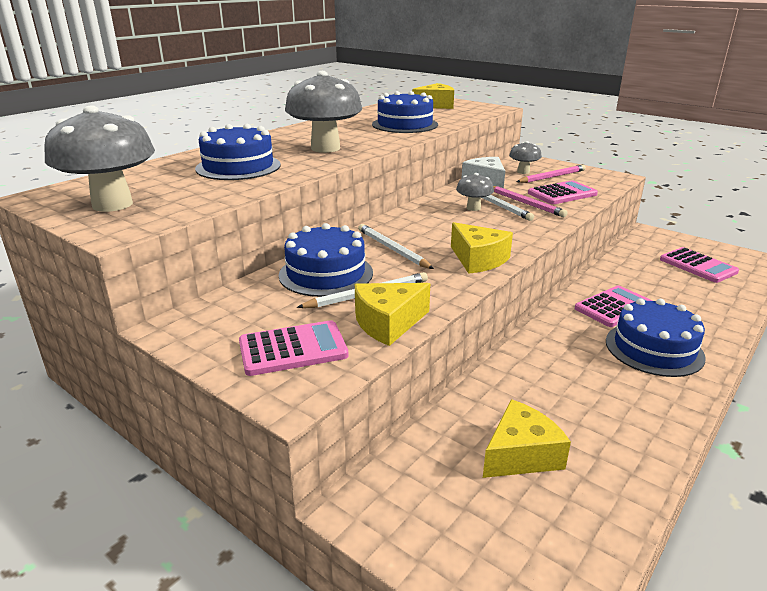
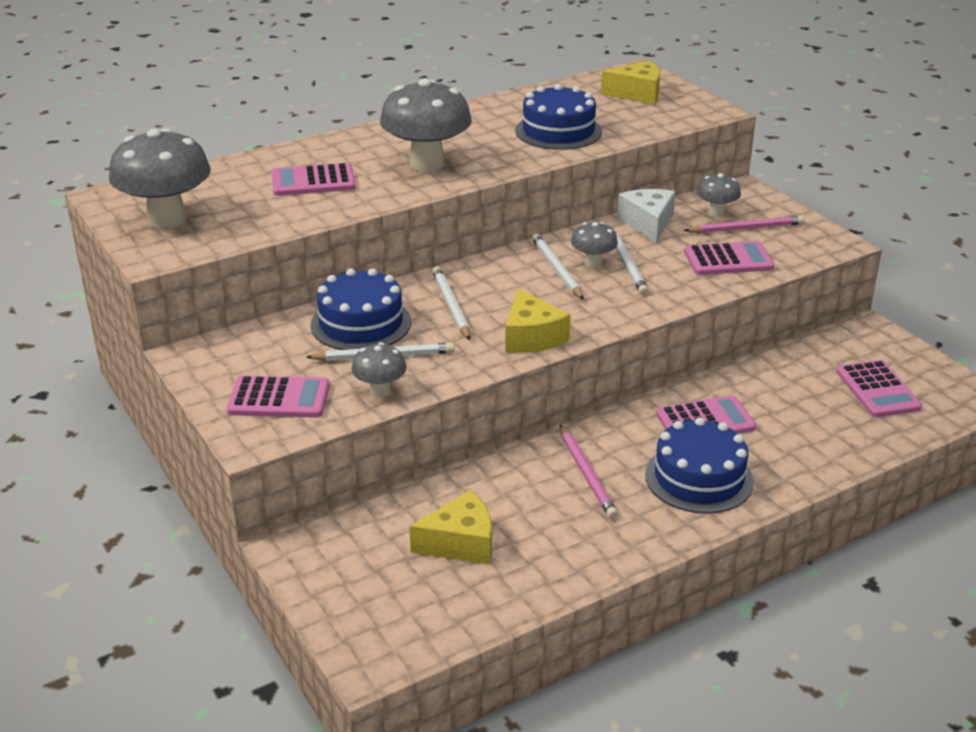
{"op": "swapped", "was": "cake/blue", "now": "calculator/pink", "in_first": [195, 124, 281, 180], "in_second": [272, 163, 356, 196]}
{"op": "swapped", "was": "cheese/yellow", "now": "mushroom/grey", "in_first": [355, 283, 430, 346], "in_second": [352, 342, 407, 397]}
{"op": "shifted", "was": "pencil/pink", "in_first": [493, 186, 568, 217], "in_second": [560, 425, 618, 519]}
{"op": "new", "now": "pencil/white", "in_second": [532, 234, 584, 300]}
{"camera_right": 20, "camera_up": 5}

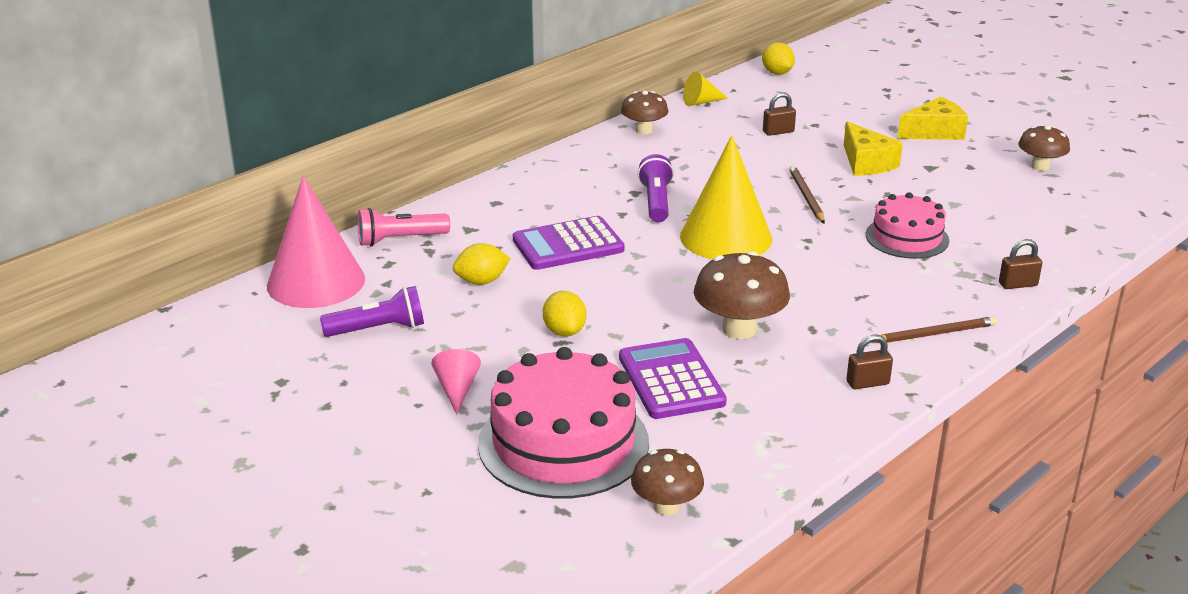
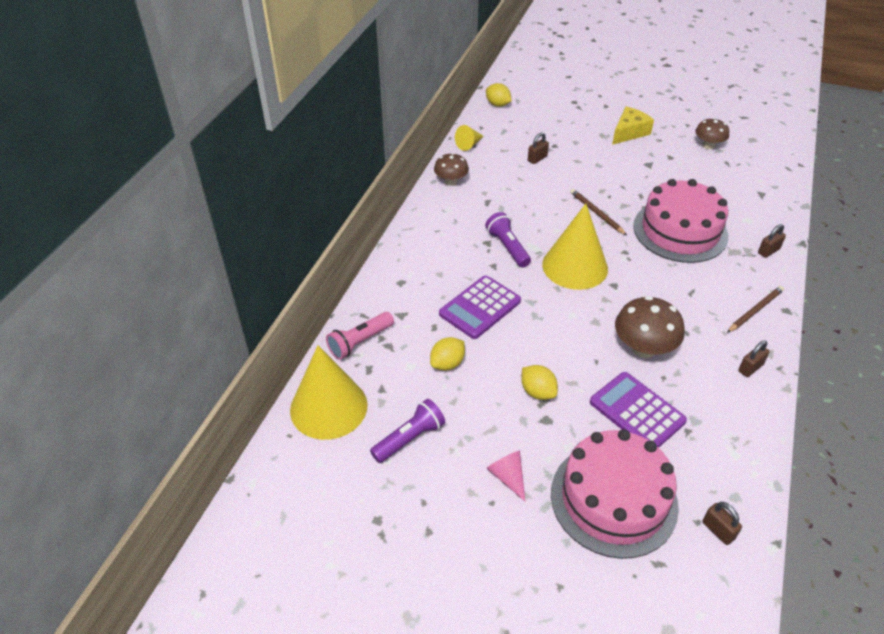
{"op": "repainted", "was": "cone/pink", "now": "cone/yellow", "in_first": [267, 176, 365, 308], "in_second": [290, 346, 368, 440]}
{"op": "swapped", "was": "mushroom/brown", "now": "padlock/brown", "in_first": [631, 449, 704, 516], "in_second": [702, 502, 742, 545]}
{"op": "gone", "was": "cheese/yellow", "in_first": [844, 121, 903, 176]}
{"op": "scaled", "was": "cake/pink", "in_first": [865, 193, 949, 259], "in_second": [633, 179, 728, 263], "ratio": 1.66}
{"camera_right": -25, "camera_up": 15}

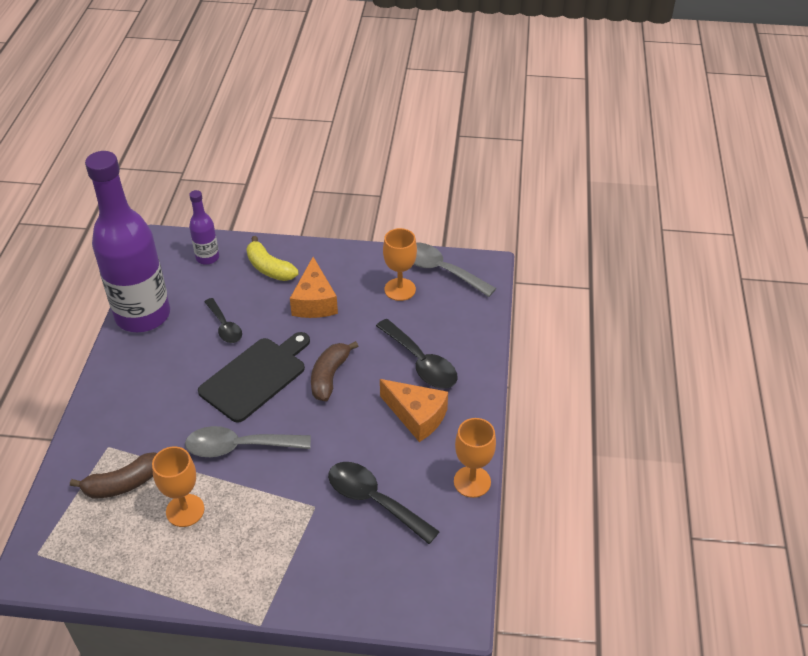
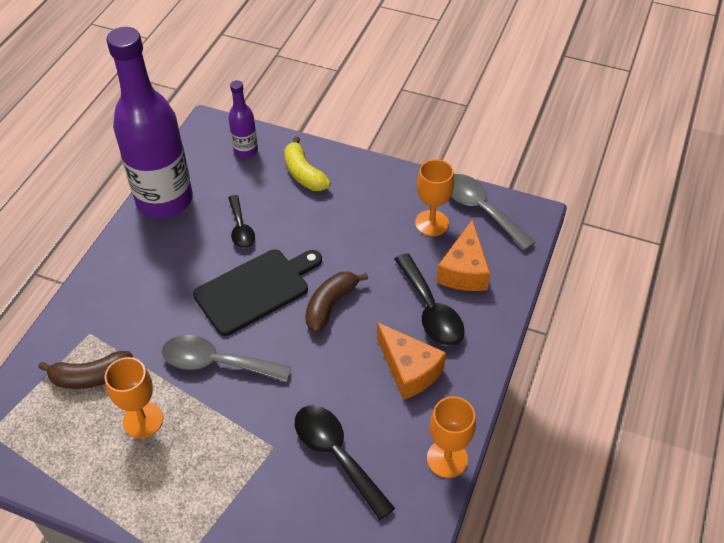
{"op": "shifted", "was": "cheese/orange", "in_first": [290, 257, 338, 318], "in_second": [436, 220, 490, 291]}
{"camera_right": 15, "camera_up": 5}

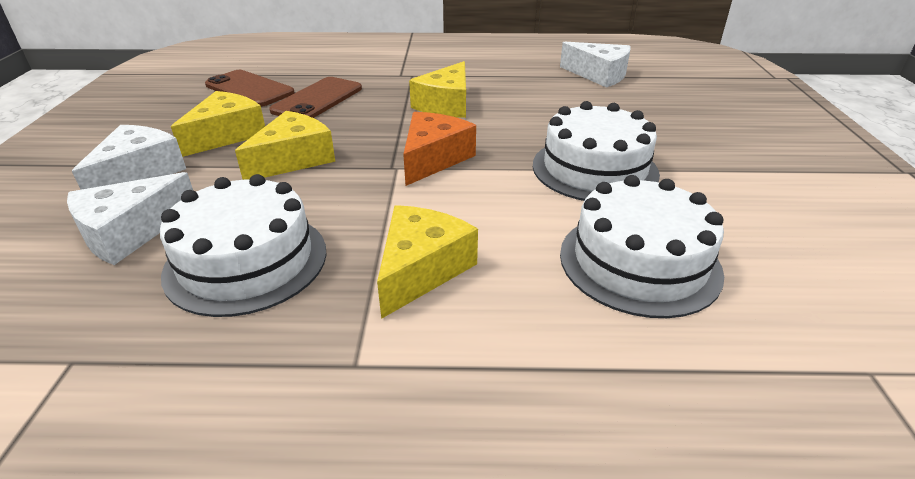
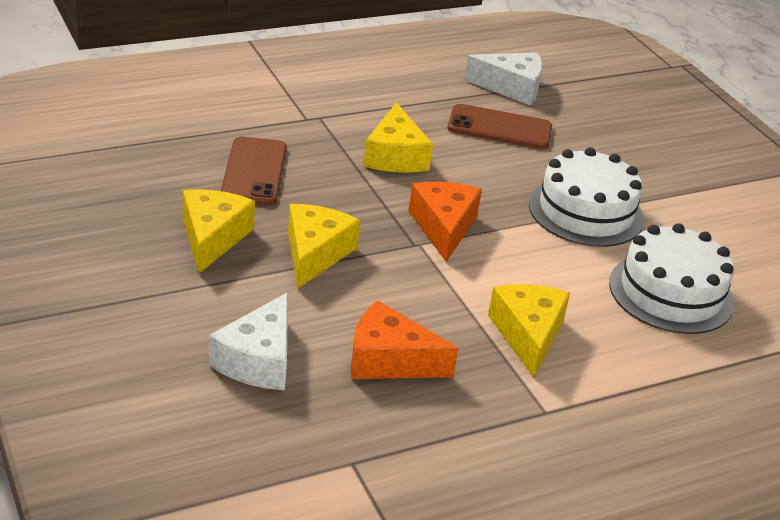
{"op": "gone", "was": "cheese/white", "in_first": [72, 125, 186, 190]}
{"op": "swapped", "was": "cake/white", "now": "cheese/orange", "in_first": [160, 174, 326, 317], "in_second": [351, 300, 459, 379]}
{"op": "shifted", "was": "phone/brown", "in_first": [205, 70, 295, 107], "in_second": [447, 104, 552, 149]}
{"camera_right": -30, "camera_up": 0}

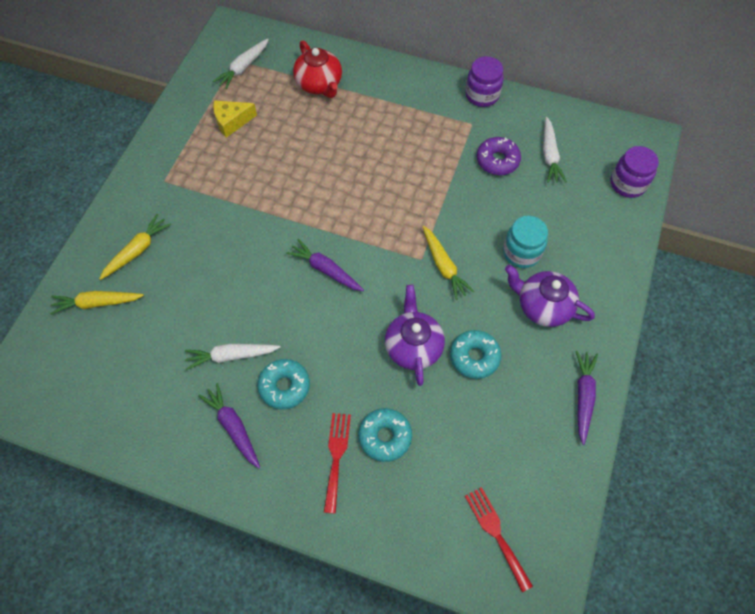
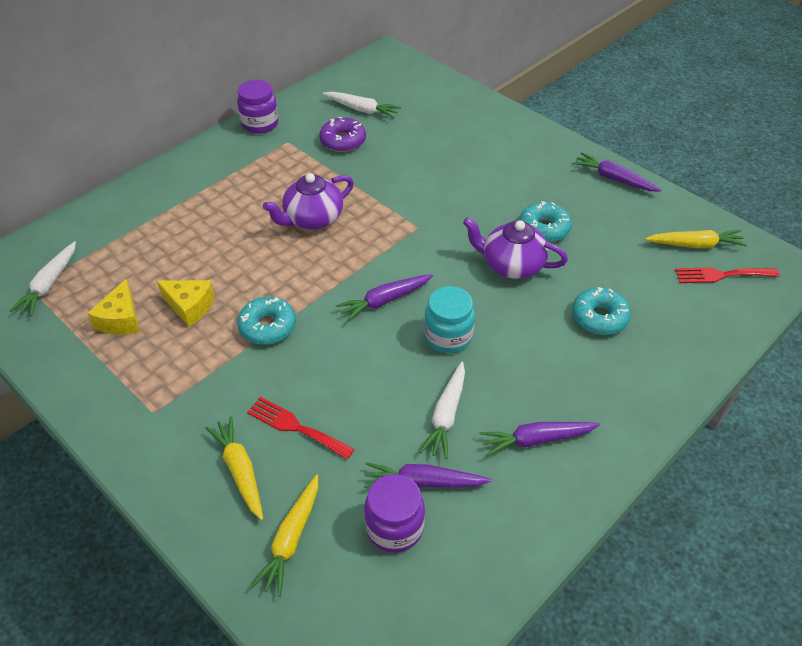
{"op": "rotated", "was": "carrot/white", "in_first": [213, 38, 269, 89], "in_second": [10, 241, 76, 316], "clockwise": 45}
{"op": "shifted", "was": "donut/turquoise", "in_first": [258, 359, 310, 409], "in_second": [237, 297, 296, 345]}
{"op": "gone", "was": "teapot/red", "in_first": [293, 41, 342, 98]}
{"op": "shifted", "was": "fork/red", "in_first": [324, 413, 351, 514], "in_second": [247, 397, 354, 459]}
{"op": "shifted", "was": "carrot/yellow", "in_first": [423, 226, 474, 300], "in_second": [645, 230, 747, 248]}
{"op": "shifted", "was": "jar/turquoise", "in_first": [503, 216, 548, 268], "in_second": [424, 286, 475, 353]}
{"op": "shifted", "was": "teapot/purple", "in_first": [505, 265, 595, 327], "in_second": [263, 173, 354, 230]}
{"op": "shifted", "was": "jar/purple", "in_first": [611, 146, 659, 198], "in_second": [364, 474, 425, 553]}
{"op": "new", "now": "cheese/yellow", "in_second": [157, 280, 215, 327]}
{"op": "new", "now": "carrot/purple", "in_second": [364, 462, 491, 488]}
{"camera_right": -65, "camera_up": -15}

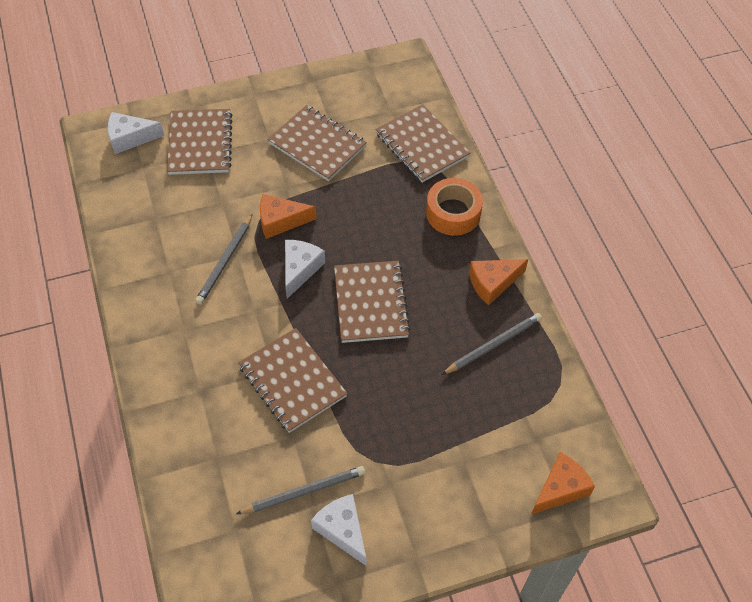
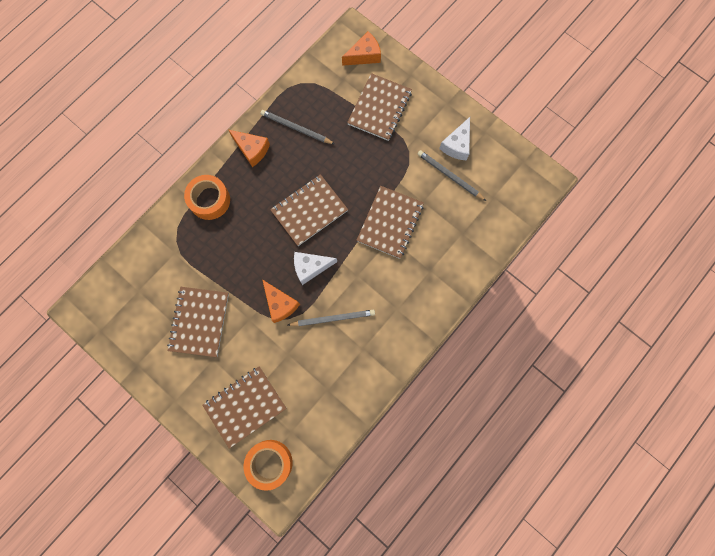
{"op": "swapped", "was": "cheese/white", "now": "tape/orange", "in_first": [108, 112, 164, 154], "in_second": [244, 440, 293, 491]}
{"op": "shifted", "was": "notebook/brown", "in_first": [375, 104, 470, 183], "in_second": [347, 73, 412, 141]}
{"op": "rotated", "was": "cheese/orange", "in_first": [531, 452, 595, 515], "in_second": [342, 31, 381, 66], "clockwise": 135}
{"camera_right": -120, "camera_up": 20}

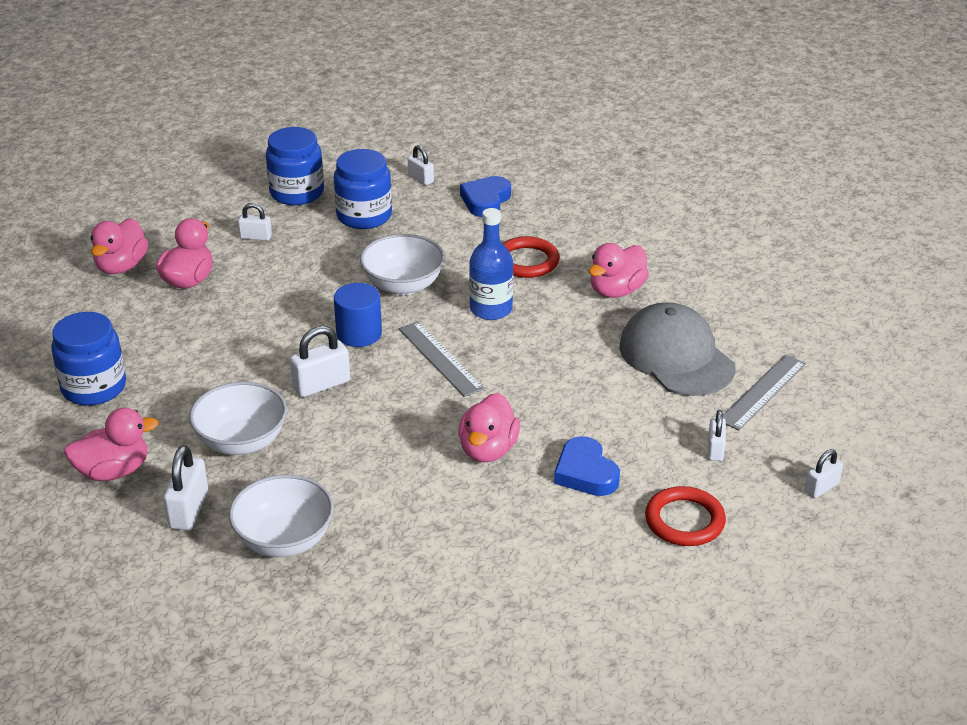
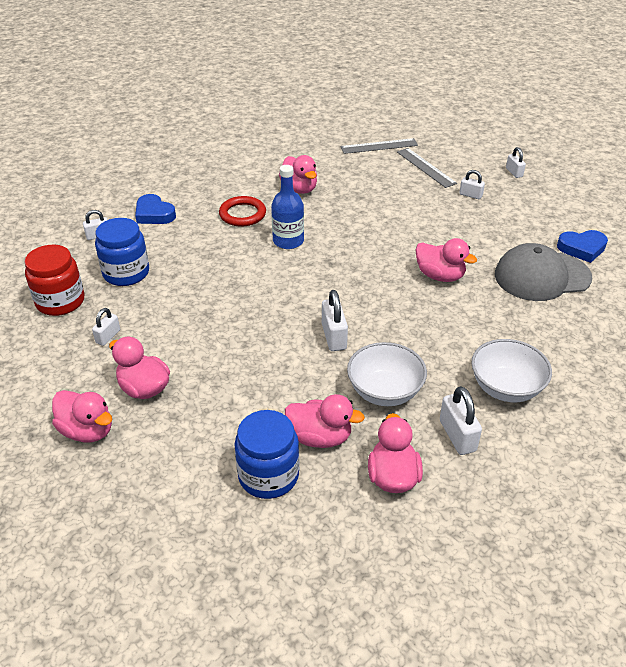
{"op": "rotated", "was": "padlock/white", "in_first": [164, 445, 208, 530], "in_second": [440, 386, 482, 455], "clockwise": 45}
{"op": "repainted", "was": "jar/blue", "now": "jar/red", "in_first": [266, 127, 324, 205], "in_second": [25, 244, 85, 316]}
{"op": "gone", "was": "cylinder/blue", "in_first": [334, 283, 382, 347]}
{"op": "gone", "was": "bowl/white", "in_first": [360, 234, 445, 295]}
{"op": "shifted", "was": "ruler/grey", "in_first": [399, 321, 485, 397], "in_second": [341, 138, 418, 154]}
{"op": "shifted", "was": "heart/blue", "in_first": [554, 436, 620, 496], "in_second": [557, 230, 608, 263]}
{"op": "shifted", "was": "cap/grey", "in_first": [619, 302, 736, 396], "in_second": [495, 243, 592, 301]}
{"op": "gone", "was": "ring/red", "in_first": [645, 486, 726, 546]}
{"op": "new", "now": "duck/pink", "in_second": [285, 394, 365, 448]}
{"camera_right": -70, "camera_up": 5}

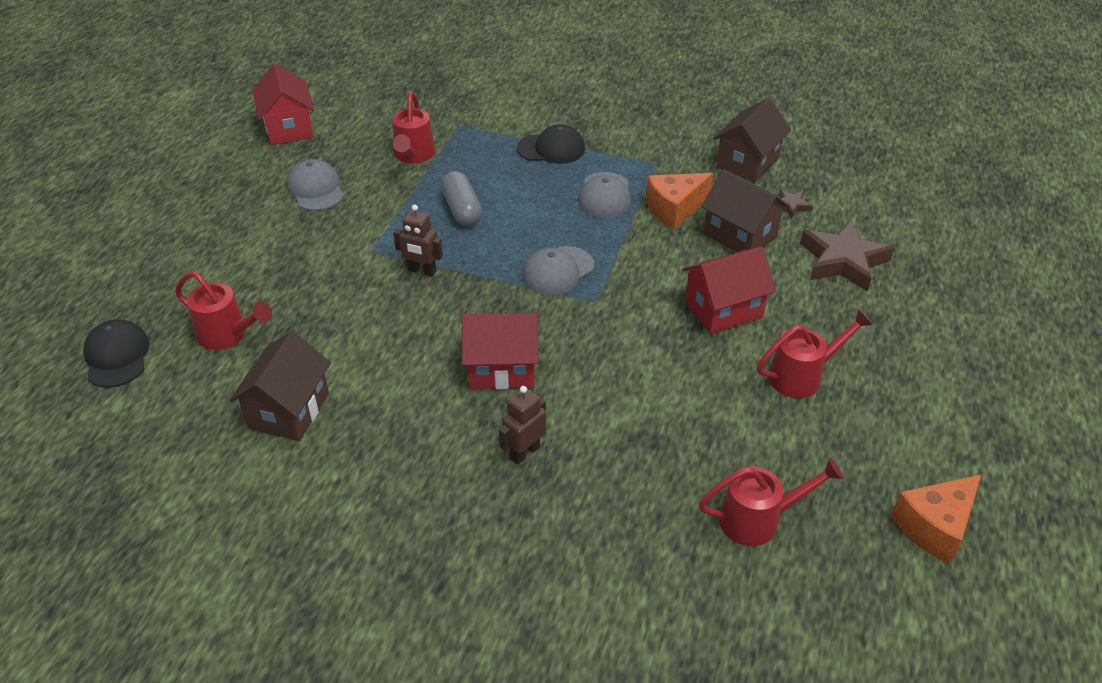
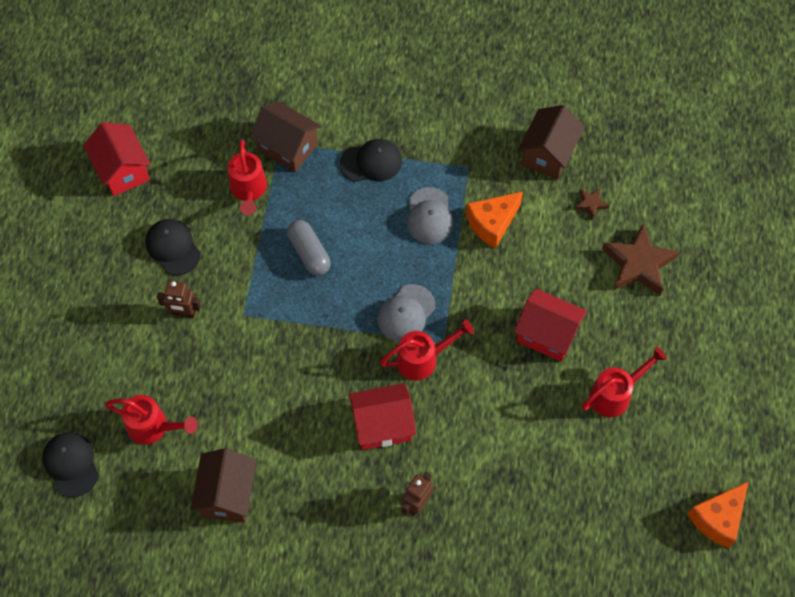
{"op": "repainted", "was": "cap/grey", "now": "cap/black", "in_first": [287, 159, 344, 211], "in_second": [145, 219, 201, 275]}
{"op": "shifted", "was": "robot/brown", "in_first": [393, 205, 443, 277], "in_second": [157, 280, 201, 318]}
{"op": "rotated", "was": "house/red", "in_first": [682, 247, 776, 334], "in_second": [514, 288, 587, 362], "clockwise": 60}
{"op": "shifted", "was": "watering can/red", "in_first": [698, 458, 844, 546], "in_second": [380, 320, 474, 381]}
{"op": "shifted", "was": "house/brown", "in_first": [701, 169, 789, 252], "in_second": [250, 102, 321, 172]}
{"camera_right": -10, "camera_up": 20}

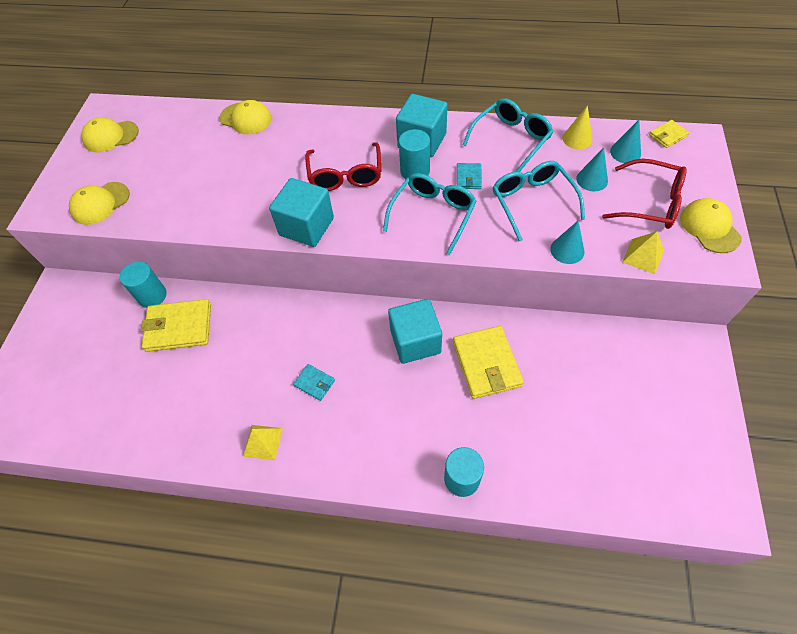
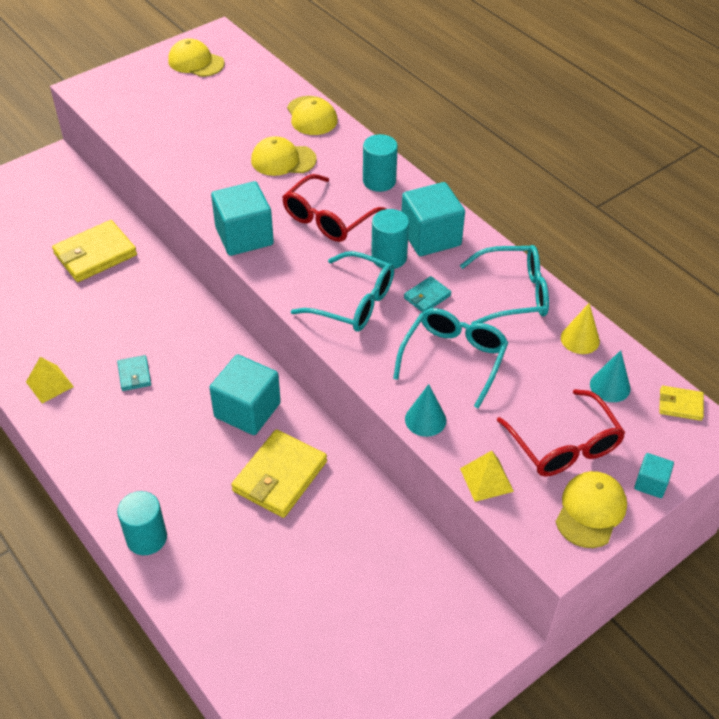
{"op": "shifted", "was": "cap/yellow", "in_first": [69, 182, 130, 225], "in_second": [251, 136, 317, 176]}
{"op": "shifted", "was": "cylinder/turquoise", "in_first": [120, 262, 167, 308], "in_second": [363, 134, 398, 192]}
{"op": "rotated", "was": "wallet/yellow", "in_first": [141, 299, 211, 352], "in_second": [52, 220, 137, 282], "clockwise": -75}
{"op": "rotated", "was": "glasses/turquoise", "in_first": [383, 173, 476, 256], "in_second": [291, 251, 394, 332], "clockwise": 45}
{"op": "gone", "was": "cone/turquoise", "in_first": [576, 147, 608, 191]}
{"op": "new", "now": "cube/turquoise", "in_second": [634, 453, 674, 498]}
{"camera_right": 40, "camera_up": -10}

